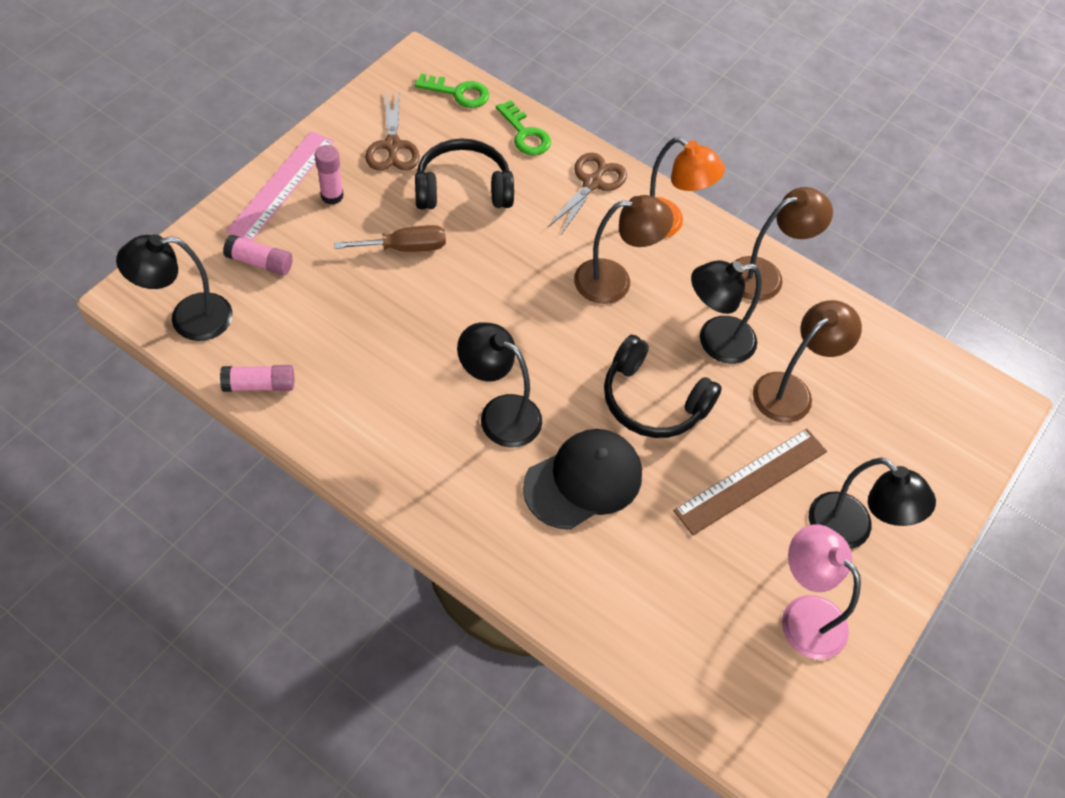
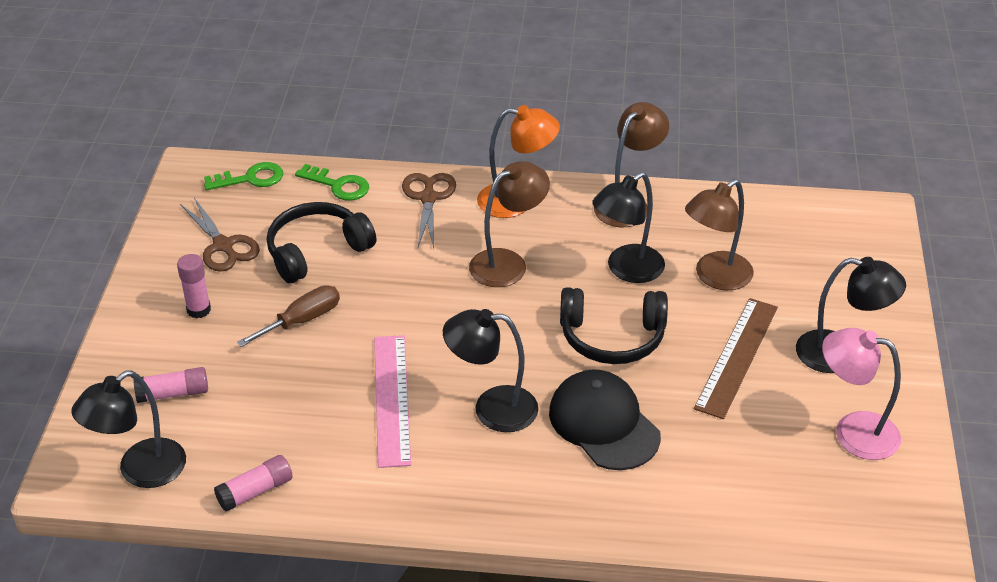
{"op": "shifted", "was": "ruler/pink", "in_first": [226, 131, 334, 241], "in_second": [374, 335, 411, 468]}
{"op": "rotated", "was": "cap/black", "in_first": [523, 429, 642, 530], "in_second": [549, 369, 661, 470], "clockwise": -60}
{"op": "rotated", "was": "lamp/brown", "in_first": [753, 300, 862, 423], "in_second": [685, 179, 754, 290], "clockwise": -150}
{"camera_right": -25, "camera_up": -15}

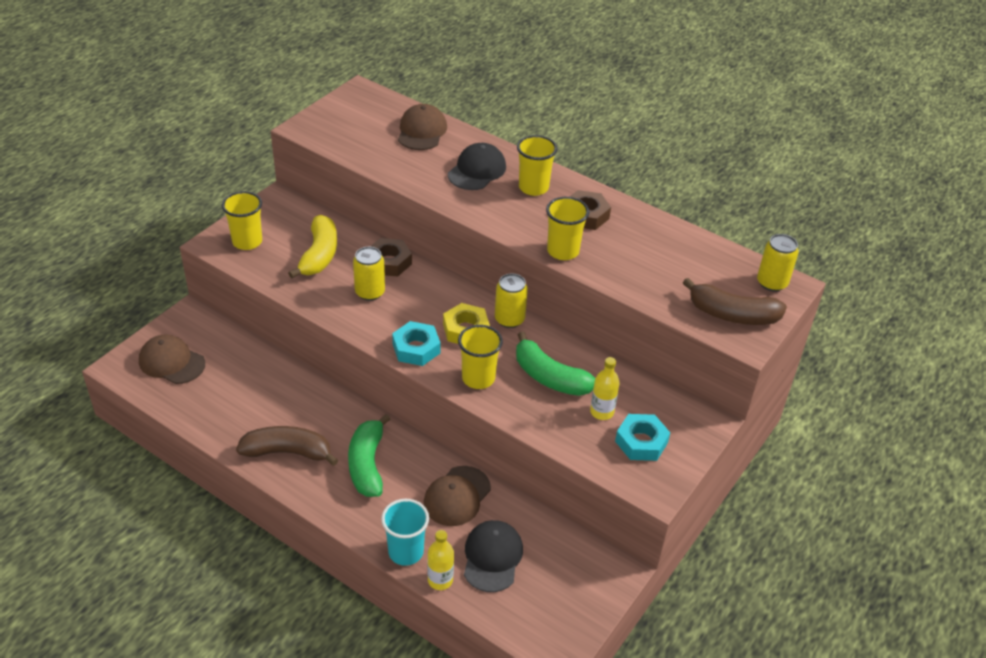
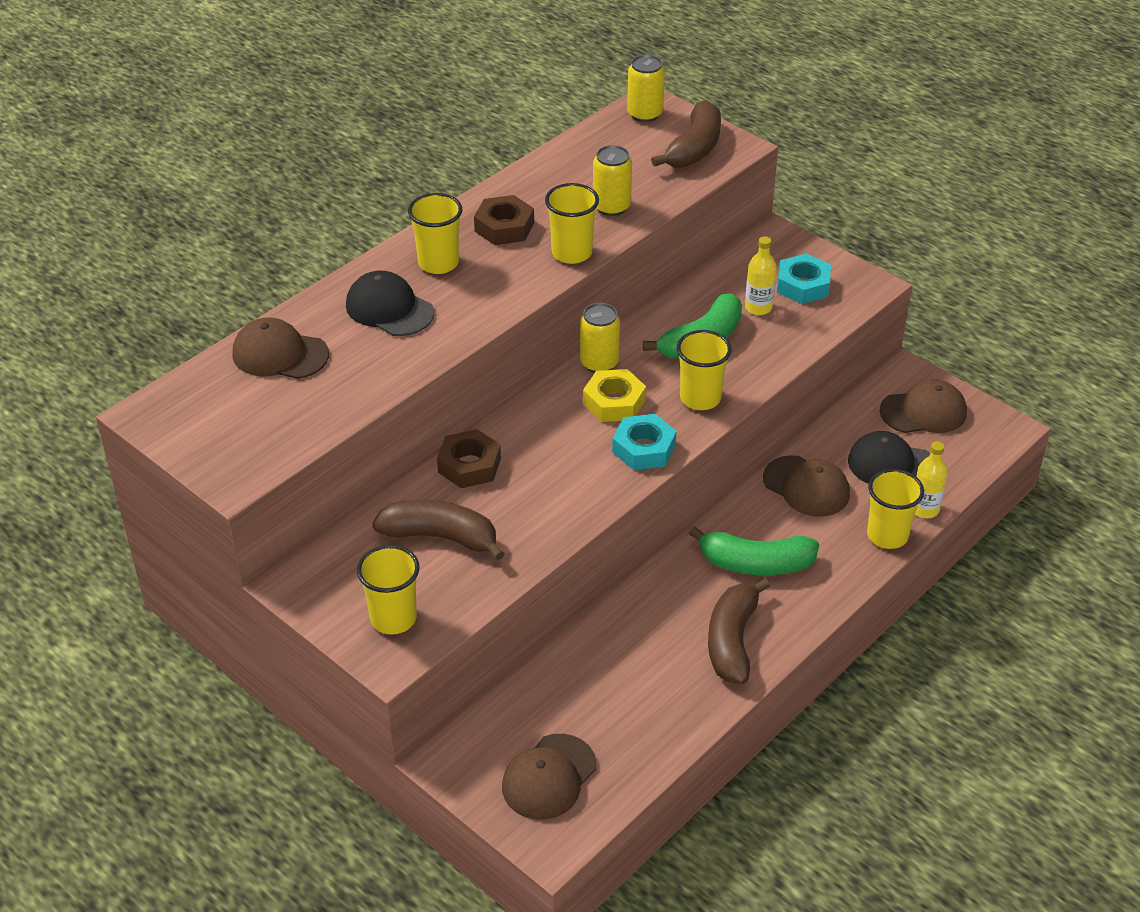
{"op": "repainted", "was": "banana/yellow", "now": "banana/brown", "in_first": [288, 215, 337, 278], "in_second": [372, 500, 505, 561]}
{"op": "shifted", "was": "can/yellow", "in_first": [353, 247, 385, 301], "in_second": [593, 145, 632, 216]}
{"op": "repainted", "was": "cup/turquoise", "now": "cup/yellow", "in_first": [381, 499, 429, 566], "in_second": [867, 469, 924, 549]}
{"op": "new", "now": "cap/brown", "in_second": [880, 380, 967, 433]}
{"camera_right": -80, "camera_up": 0}

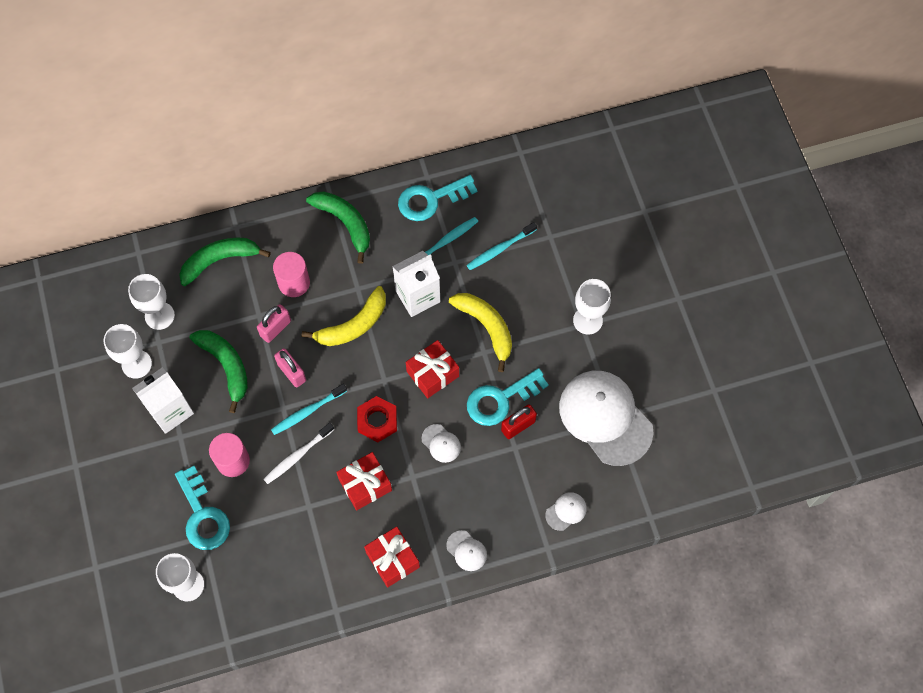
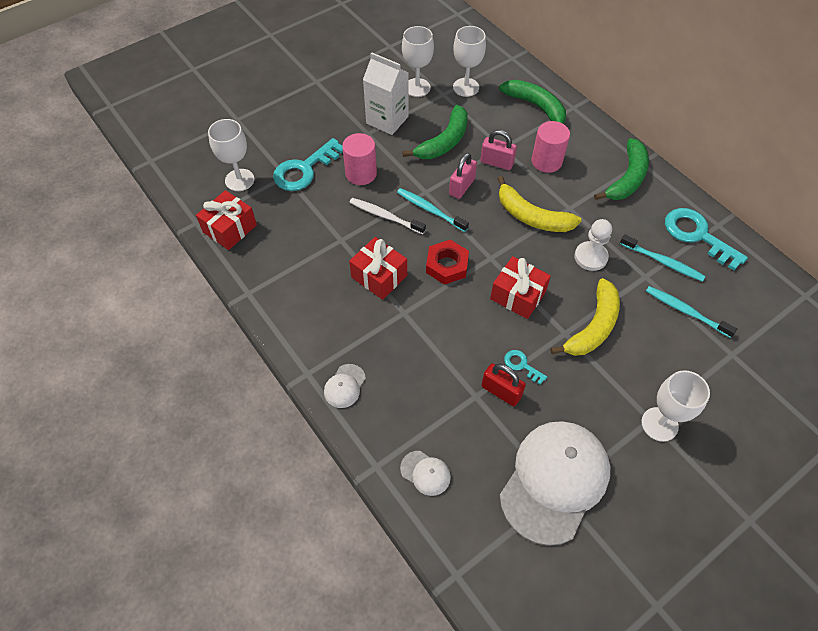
{"op": "shifted", "was": "gift/red", "in_first": [364, 527, 420, 587], "in_second": [196, 190, 257, 250]}
{"op": "swapped", "was": "carton/white", "now": "pawn/white", "in_first": [392, 251, 440, 317], "in_second": [574, 219, 612, 271]}
{"op": "gone", "was": "cap/white", "in_first": [421, 424, 461, 463]}
{"op": "scaled", "was": "key/turquoise", "in_first": [467, 368, 549, 426], "in_second": [504, 350, 547, 385], "ratio": 0.48}
{"camera_right": 70, "camera_up": -10}

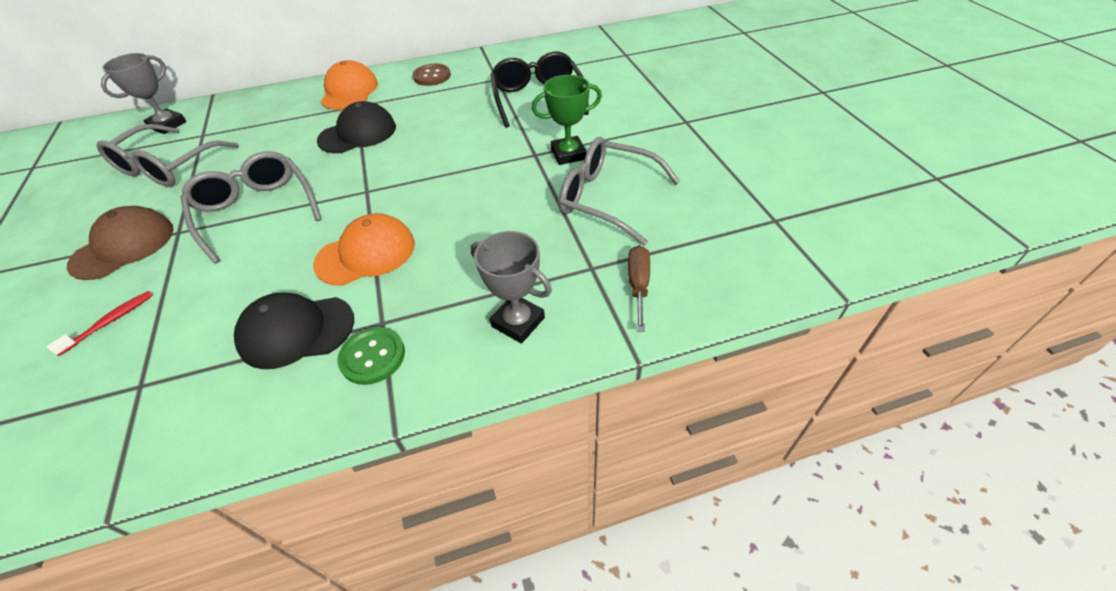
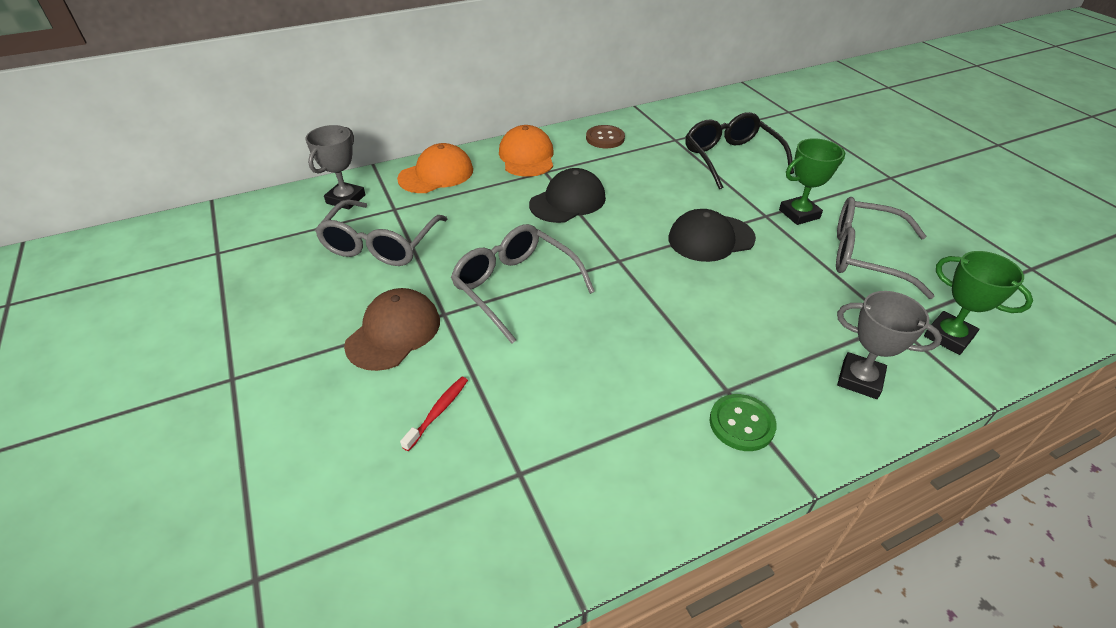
{"op": "shifted", "was": "cap/black", "in_first": [234, 293, 354, 369], "in_second": [668, 209, 756, 262]}
{"op": "shifted", "was": "cap/orange", "in_first": [313, 213, 415, 286], "in_second": [397, 143, 473, 193]}
{"op": "swapped", "was": "screwdriver/brown", "now": "trophy/green", "in_first": [628, 245, 650, 332], "in_second": [924, 251, 1033, 355]}
{"camera_right": -10, "camera_up": -5}

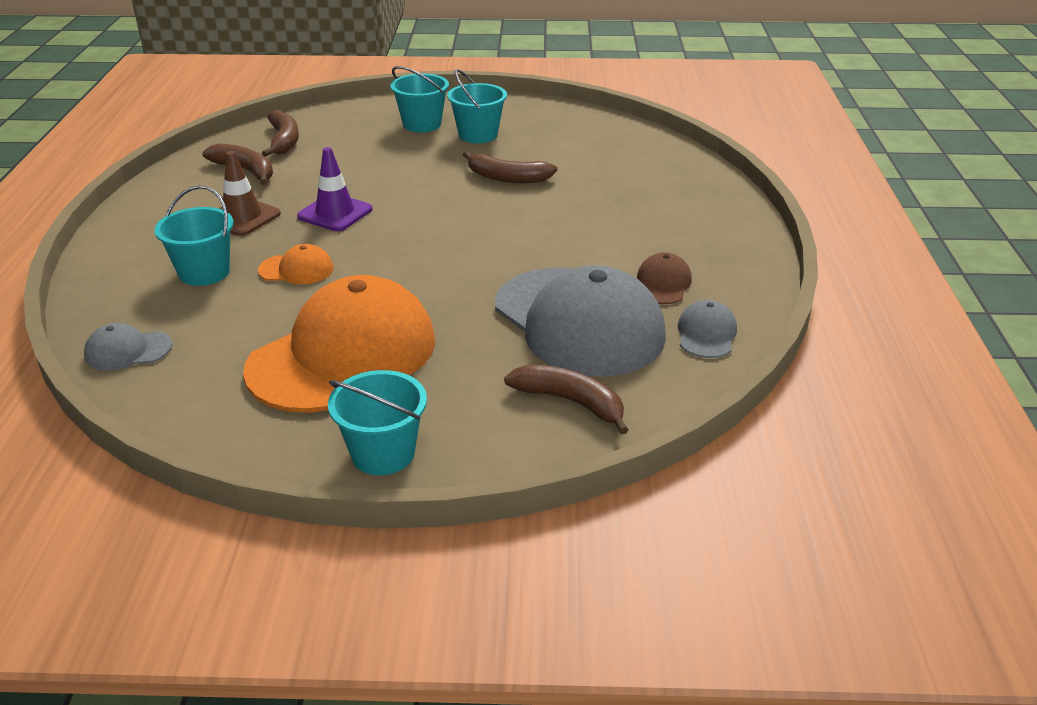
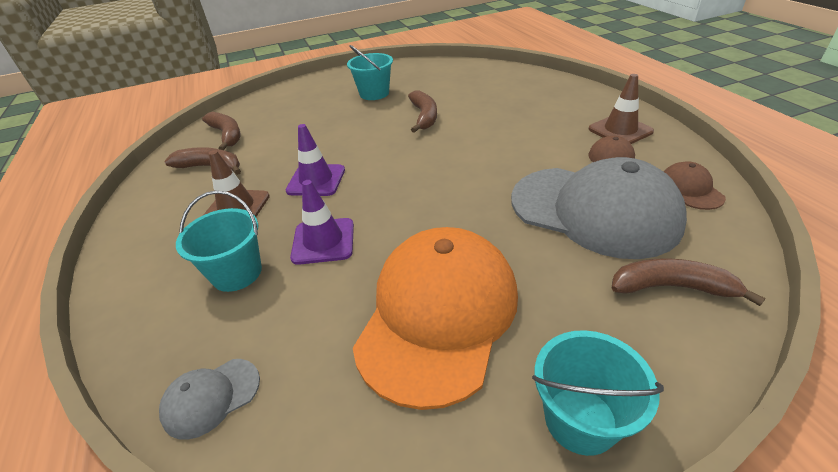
{"op": "swapped", "was": "cap/orange", "now": "traffic cone/purple", "in_first": [258, 244, 334, 284], "in_second": [290, 180, 354, 265]}
{"op": "gone", "was": "bucket/turquoise", "in_first": [390, 66, 449, 132]}
{"op": "rotated", "was": "banana/brown", "in_first": [463, 151, 557, 183], "in_second": [408, 90, 437, 133], "clockwise": -90}
{"op": "repainted", "was": "cap/grey", "now": "cap/brown", "in_first": [678, 300, 737, 358], "in_second": [664, 161, 726, 210]}
{"op": "new", "now": "traffic cone/brown", "in_second": [589, 74, 654, 144]}
{"camera_right": -20, "camera_up": 5}

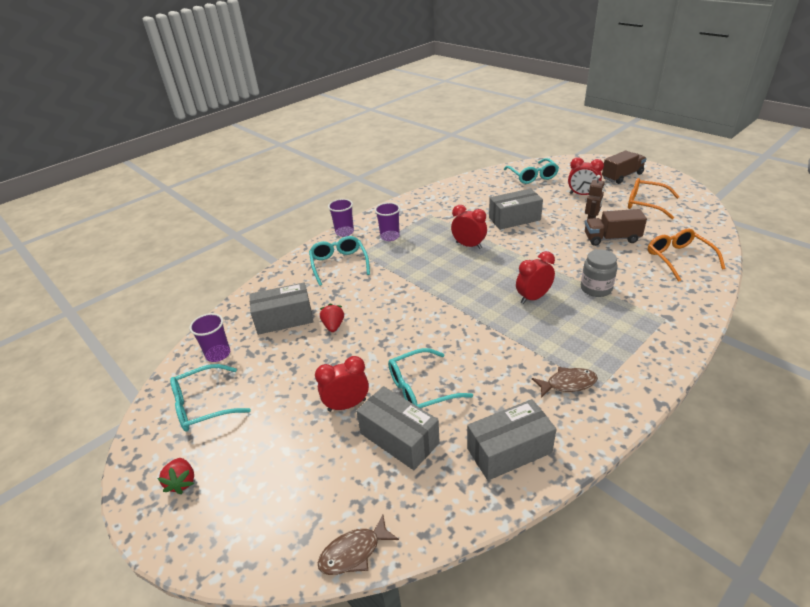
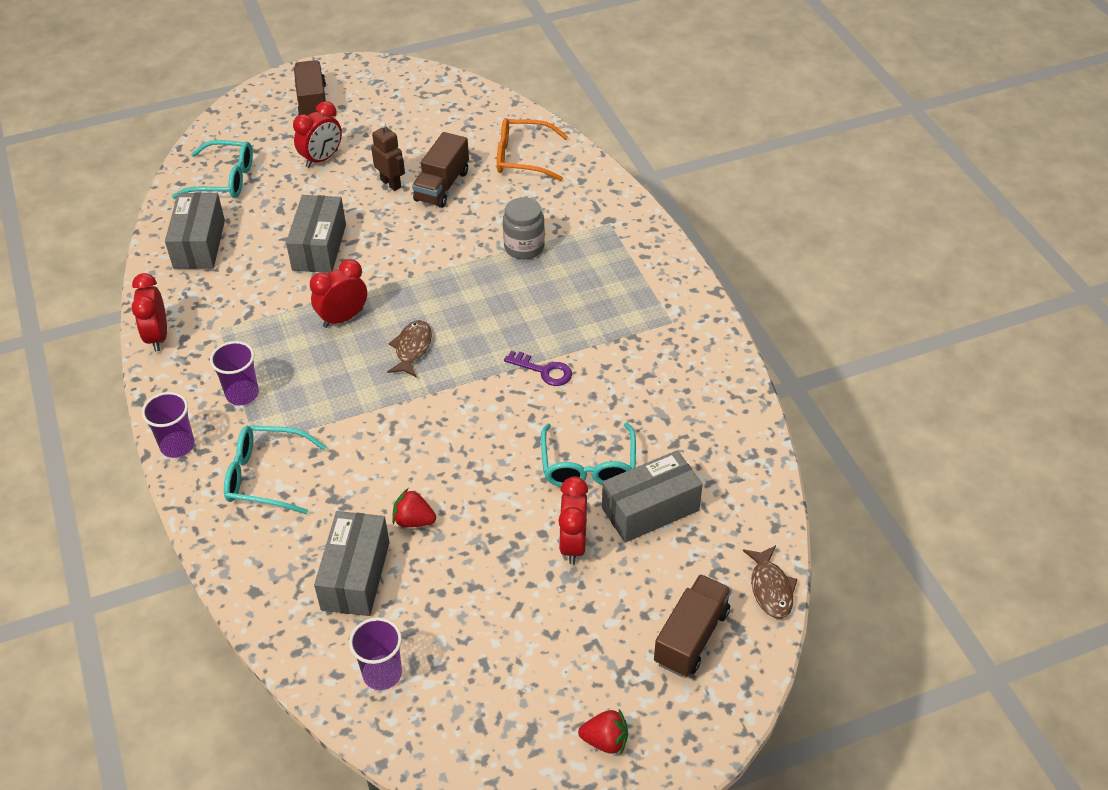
{"op": "gone", "was": "glasses/turquoise", "in_first": [170, 364, 251, 431]}
{"op": "shifted", "was": "box/grey", "in_first": [467, 399, 557, 481], "in_second": [165, 192, 225, 269]}
{"op": "shifted", "was": "clock/red", "in_first": [516, 251, 555, 304], "in_second": [132, 273, 167, 352]}
{"op": "shifted", "was": "fish/brown", "in_first": [532, 367, 598, 398], "in_second": [387, 320, 432, 377]}
{"op": "gone", "was": "glasses/orange", "in_first": [628, 178, 679, 219]}
{"op": "new", "now": "key/purple", "in_second": [504, 351, 572, 386]}
{"op": "new", "now": "truck/brown", "in_second": [654, 574, 731, 677]}
{"camera_right": -70, "camera_up": 10}

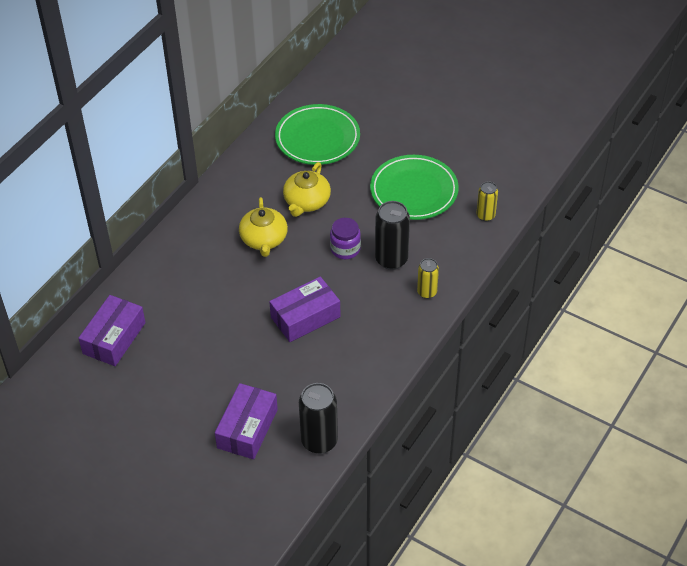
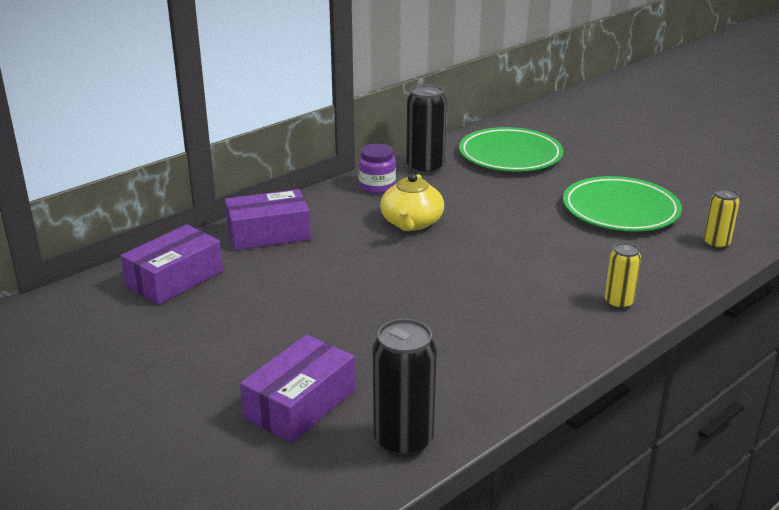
{"op": "shifted", "was": "box/purple", "in_first": [269, 277, 341, 342], "in_second": [225, 189, 311, 250]}
{"op": "gone", "was": "teapot/yellow", "in_first": [283, 162, 331, 217]}
{"op": "shifted", "was": "jar/purple", "in_first": [330, 218, 361, 259], "in_second": [358, 144, 396, 194]}
{"op": "shifted", "was": "can/black", "in_first": [375, 201, 410, 270], "in_second": [406, 84, 447, 175]}
{"camera_right": 15, "camera_up": -20}

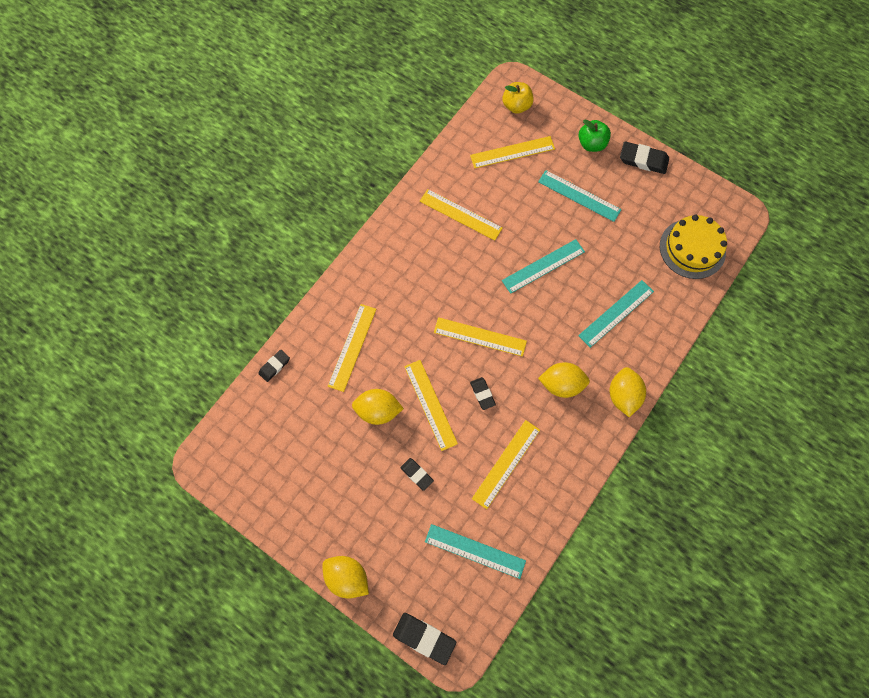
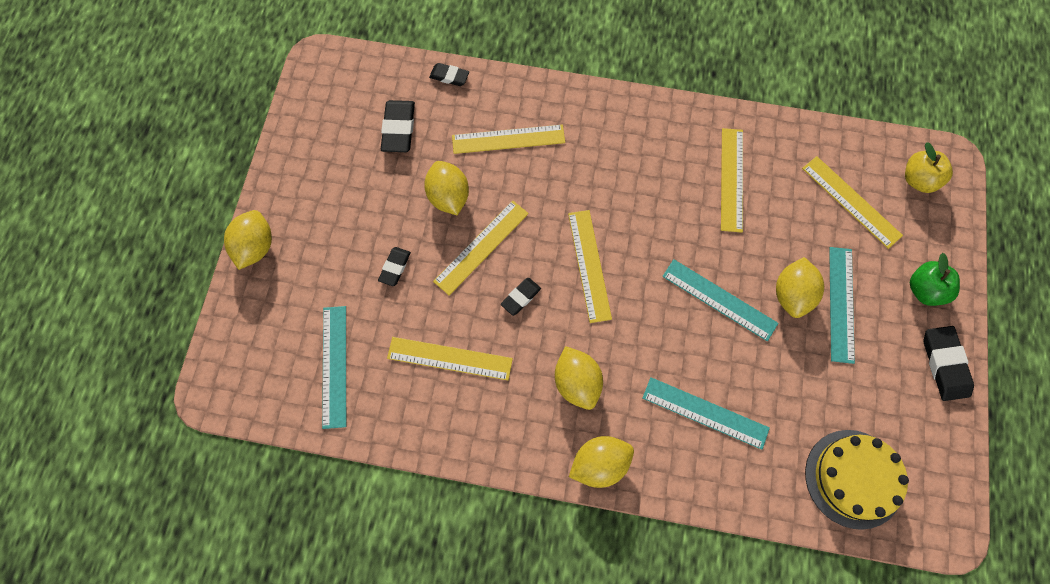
{"op": "shifted", "was": "eraser/black", "in_first": [393, 613, 456, 665], "in_second": [381, 100, 415, 152]}
{"op": "new", "now": "lemon/yellow", "in_second": [776, 257, 824, 318]}
{"camera_right": 65, "camera_up": 0}

